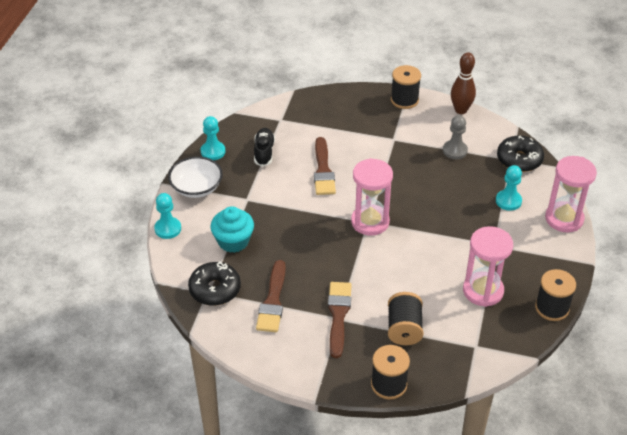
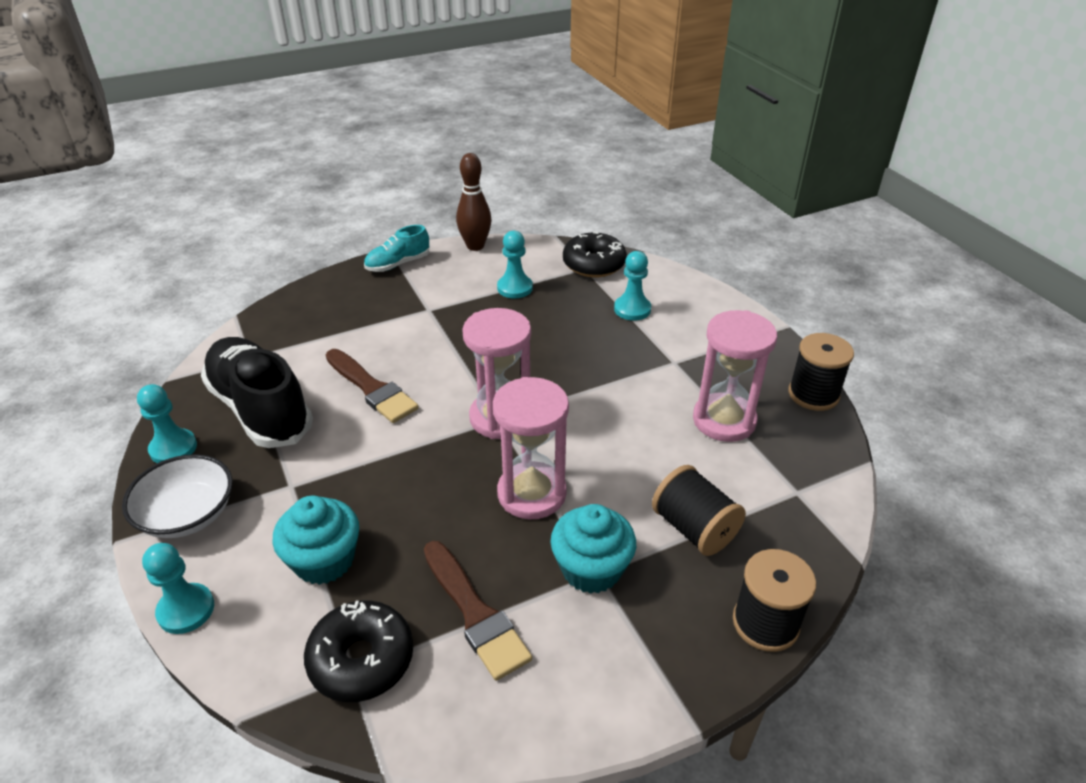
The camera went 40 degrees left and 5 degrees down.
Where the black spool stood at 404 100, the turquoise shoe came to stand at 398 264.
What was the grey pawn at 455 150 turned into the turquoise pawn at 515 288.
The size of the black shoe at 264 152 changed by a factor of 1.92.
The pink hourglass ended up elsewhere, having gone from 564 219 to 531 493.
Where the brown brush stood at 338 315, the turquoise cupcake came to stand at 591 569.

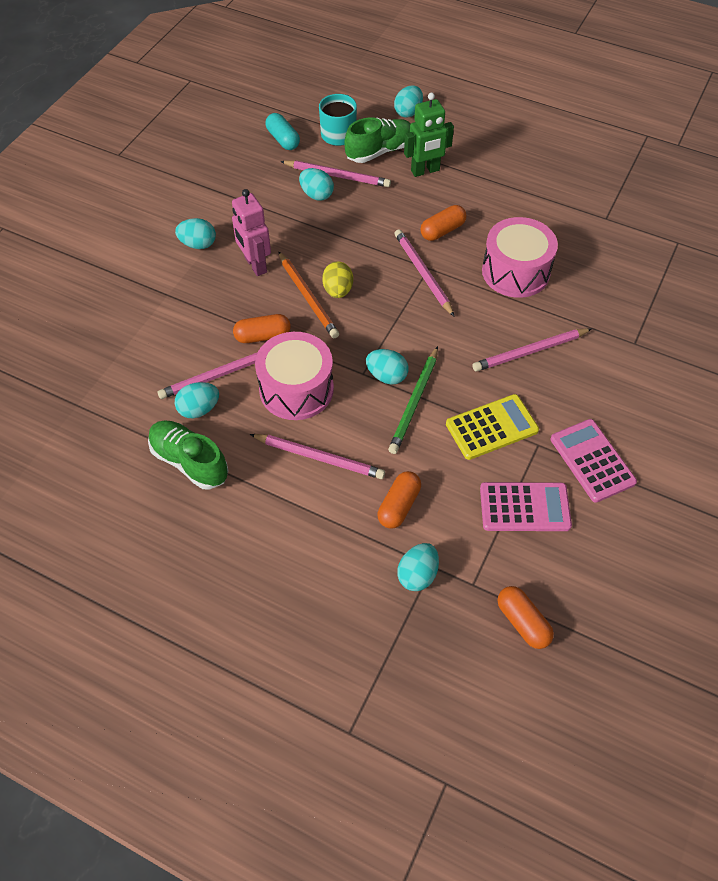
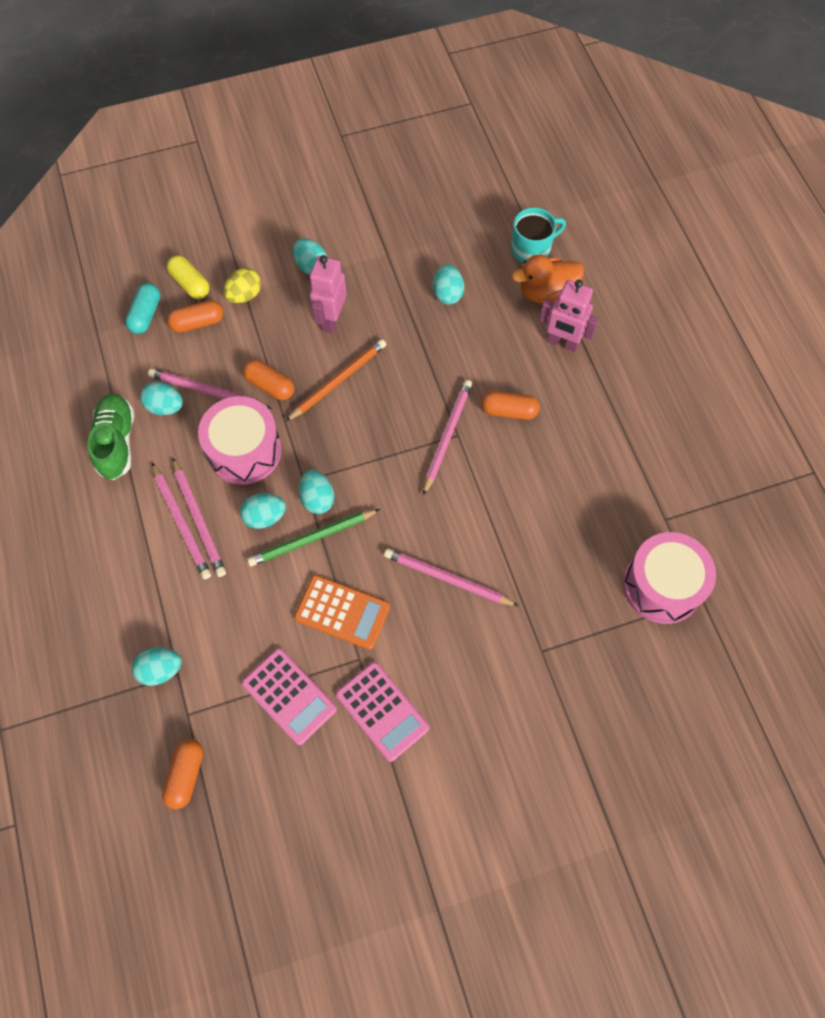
The camera went 45 degrees right and 10 degrees up.
The turquoise egg ended up elsewhere, having gone from 408 112 to 265 517.
What was the green robot at 425 171 turned into the pink robot at 562 343.
The turquoise capsule ended up elsewhere, having gone from 283 139 to 146 315.
Where the green shoe stood at 380 151, the orange duck came to stand at 546 293.
The pink pencil ended up elsewhere, having gone from 337 176 to 181 523.
The pink drum ended up elsewhere, having gone from 515 272 to 662 585.
The orange pencil at 308 297 ended up facing another way, 150 degrees counterclockwise from before.
The yellow egg ended up elsewhere, having gone from 338 290 to 244 295.
What was the yellow calculator at 491 427 turned into the orange calculator at 342 612.
The pink calculator at 592 461 ended up facing another way, 120 degrees clockwise from before.
The orange capsule ended up elsewhere, having gone from 399 506 to 197 323.
The second view gained the yellow capsule at 190 284.

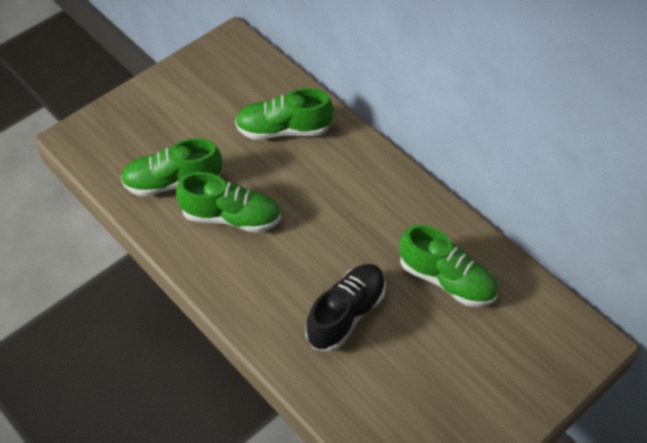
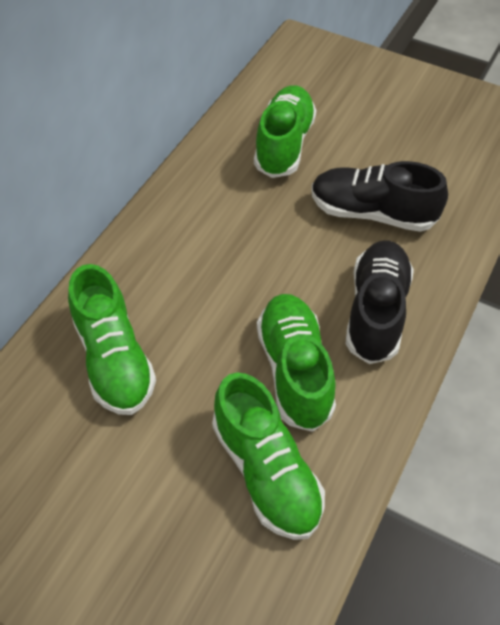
The camera went 110 degrees left and 0 degrees up.
The second view gained the black shoe at 376 311.

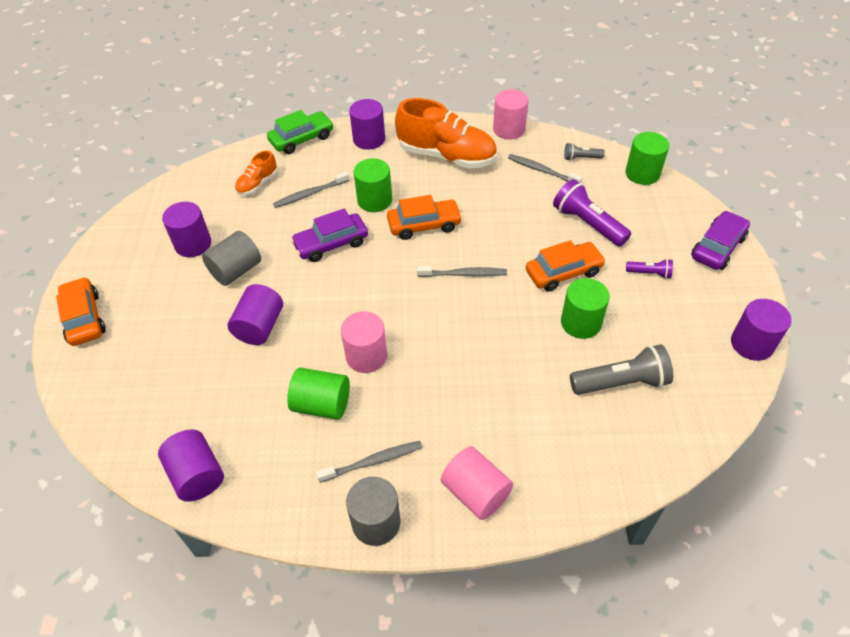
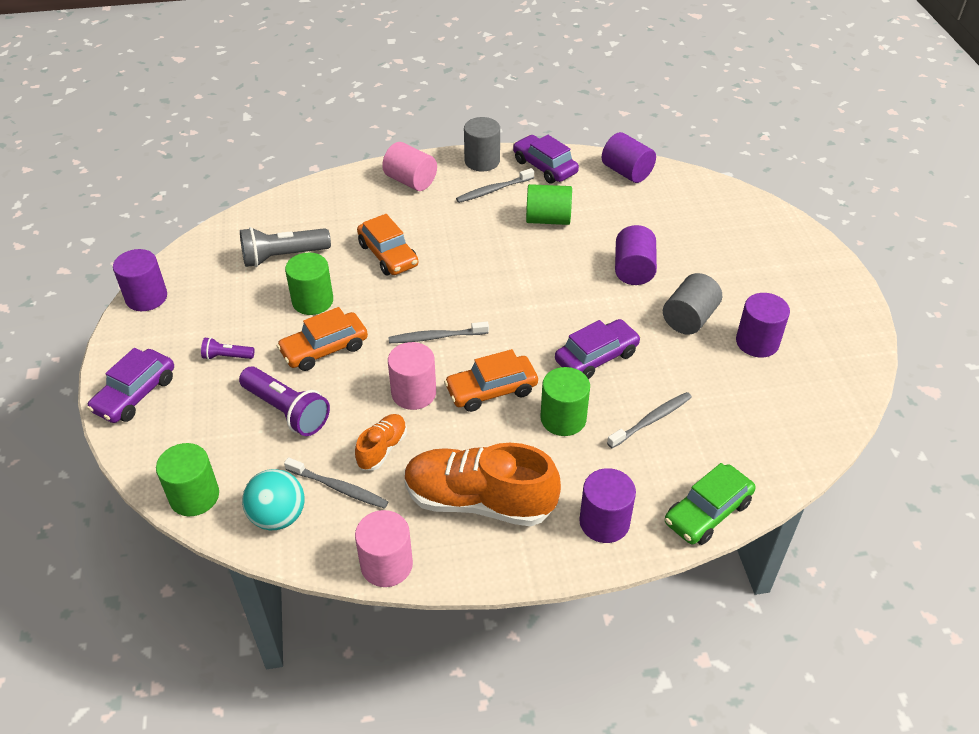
The camera went 170 degrees right and 5 degrees down.
Where the grey flashlight stood at 581 158, the turquoise ball came to stand at 278 516.
The orange shoe ended up elsewhere, having gone from 257 184 to 382 449.
The orange car ended up elsewhere, having gone from 84 318 to 388 255.
The pink cylinder ended up elsewhere, having gone from 366 356 to 414 393.
The second view gained the purple car at 544 167.

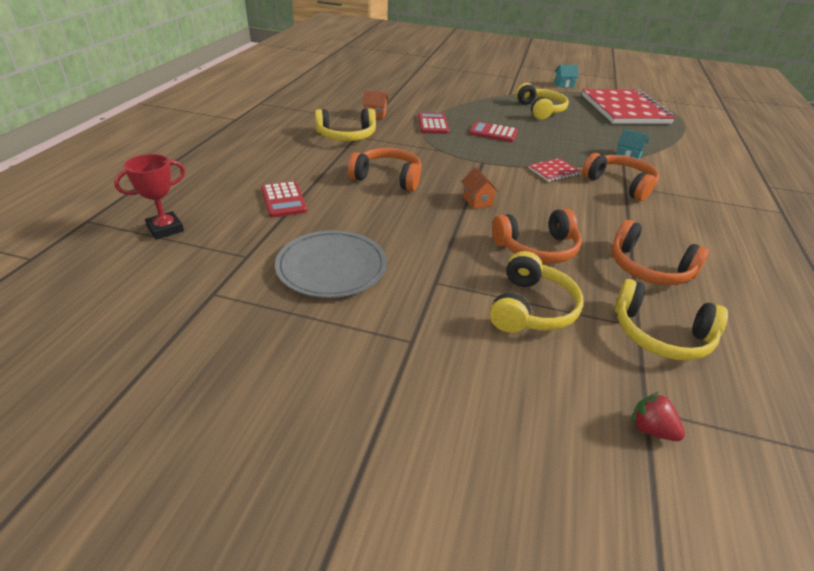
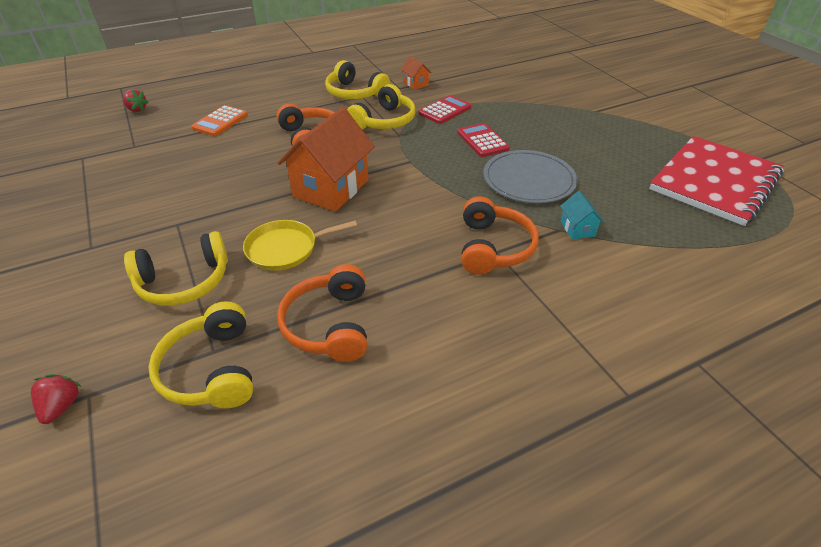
The camera went 50 degrees right and 5 degrees up.
The second view lost the turquoise house at 564 84.
The yellow headphones ended up elsewhere, having gone from 540 110 to 384 121.
Where the red trophy stood at 165 229, the red strawberry came to stand at 137 109.
The second view lost the red notebook at 553 171.
The size of the orange house at 477 201 changed by a factor of 2.26.
What was the red calculator at 283 200 turned into the orange calculator at 220 121.
Where the orange headphones stood at 537 248, the yellow pan came to stand at 286 248.
The grey plate ended up elsewhere, having gone from 331 267 to 528 180.

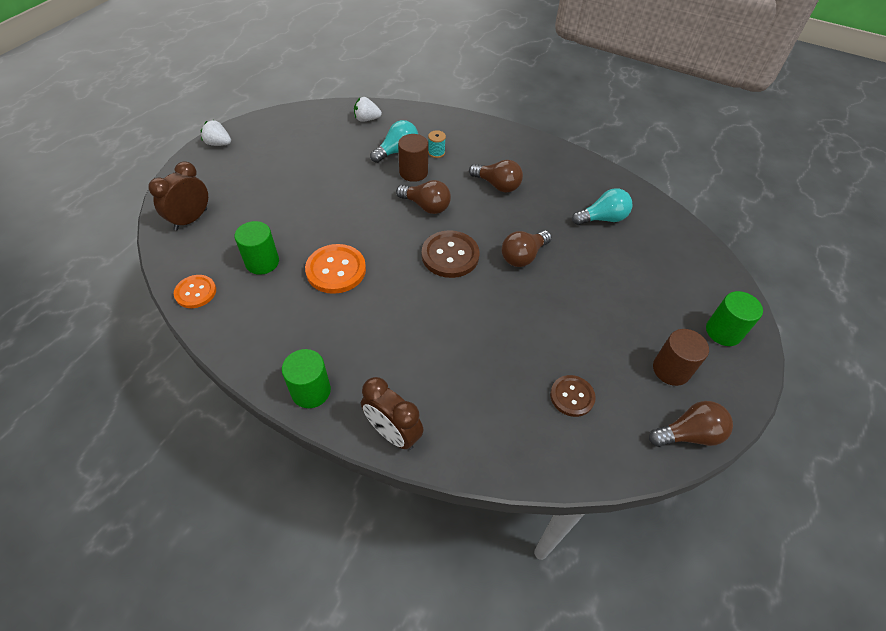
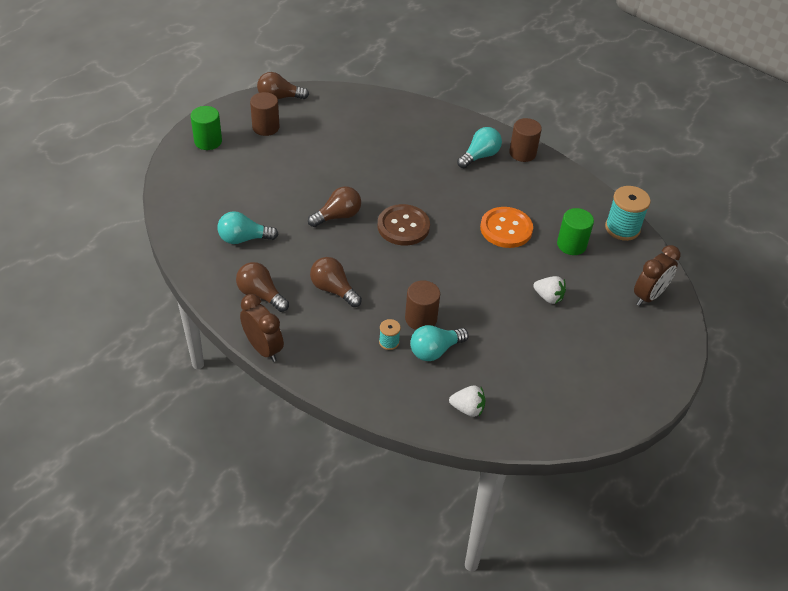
The camera went 170 degrees left and 5 degrees down.
The white strawberry ended up elsewhere, having gone from 218 143 to 548 297.
The brown light bulb ended up elsewhere, having gone from 426 206 to 261 295.
Where the orange button stood at 195 292, the turquoise spool came to stand at 622 228.
What was the green cylinder at 311 391 turned into the brown cylinder at 522 153.
The second view lost the brown button at 572 396.
The brown clock ended up elsewhere, having gone from 393 433 to 263 348.
The second view gained the turquoise light bulb at 479 156.

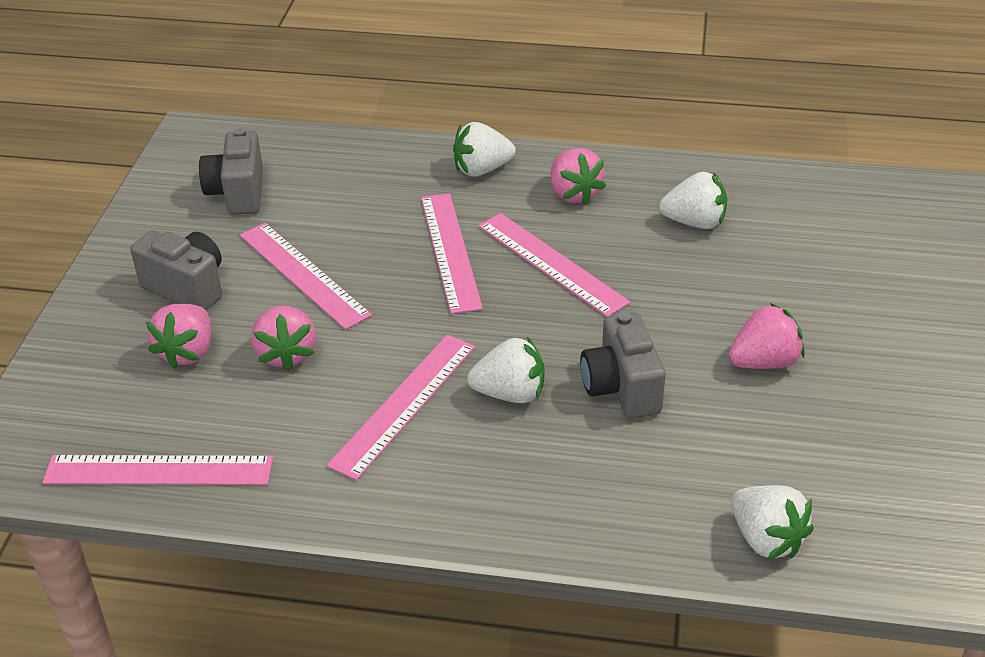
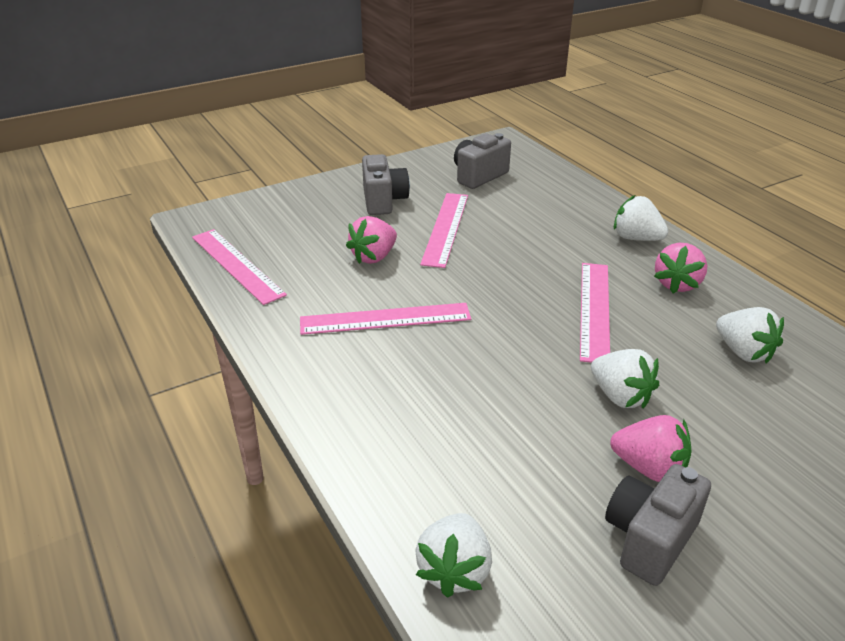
The camera went 50 degrees right and 5 degrees down.
The second view lost the pink ruler at 450 251.
The second view lost the pink strawberry at 188 352.
The grey camera ended up elsewhere, having gone from 621 388 to 649 539.
The white strawberry ended up elsewhere, having gone from 510 393 to 620 396.

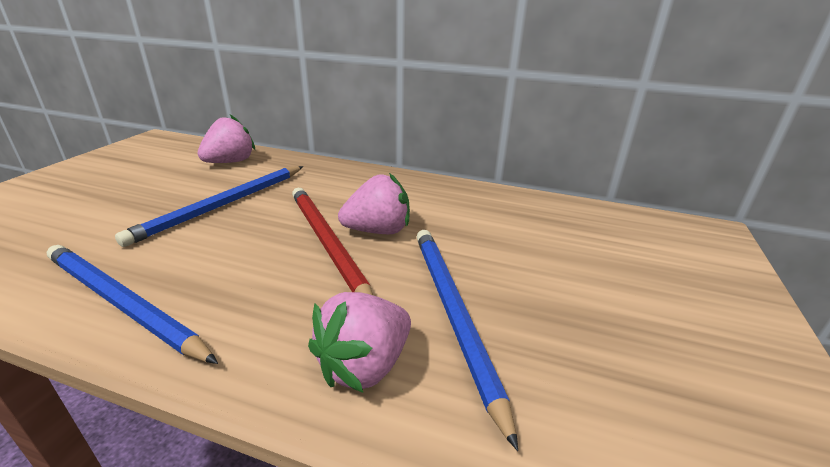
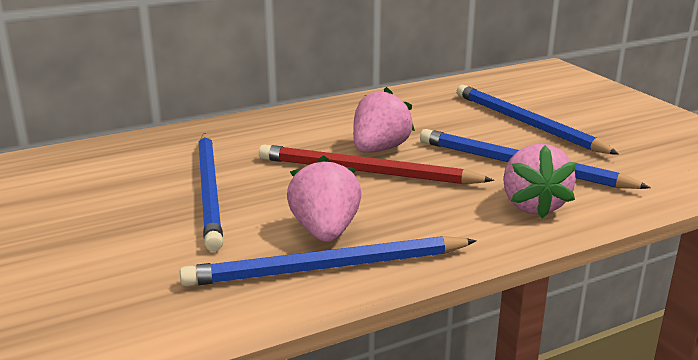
The camera went 45 degrees left and 5 degrees down.
The pink strawberry ended up elsewhere, having gone from 230 162 to 325 231.
The second view gained the blue pencil at 526 123.

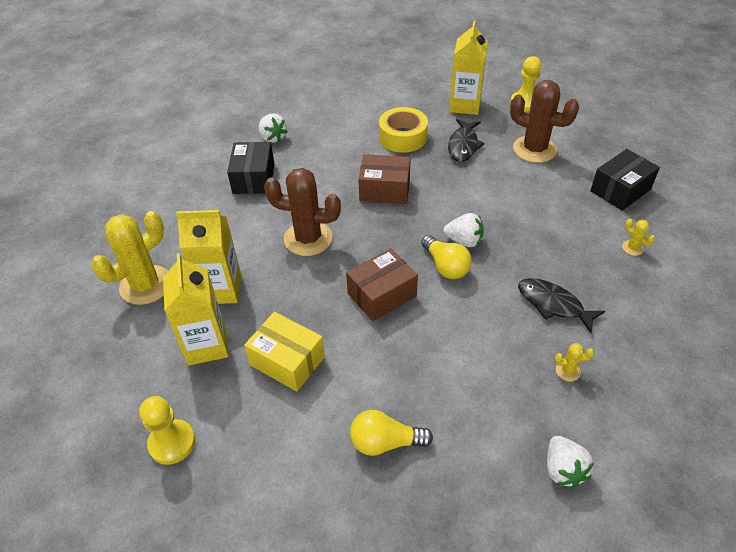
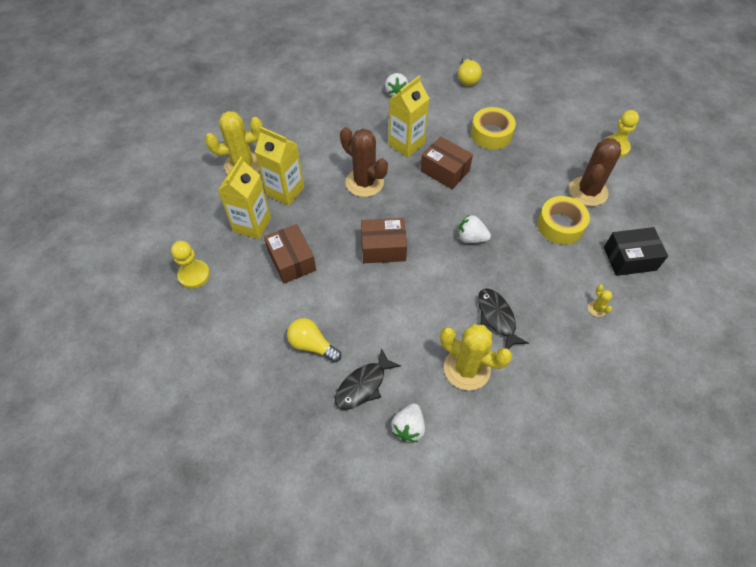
The camera went 30 degrees right and 10 degrees up.
The yellow carton ended up elsewhere, having gone from 465 105 to 406 144.
The brown cactus at 534 149 ended up facing another way, 60 degrees clockwise from before.
The black fish ended up elsewhere, having gone from 463 145 to 363 385.
The second view lost the black box at 254 178.
The white strawberry at 464 241 ended up facing another way, 150 degrees clockwise from before.
The yellow light bulb ended up elsewhere, having gone from 445 266 to 467 78.
What was the yellow box at 287 361 turned into the brown box at 292 261.
The size of the yellow cactus at 568 371 changed by a factor of 2.39.
The second view gained the yellow tape at 560 225.

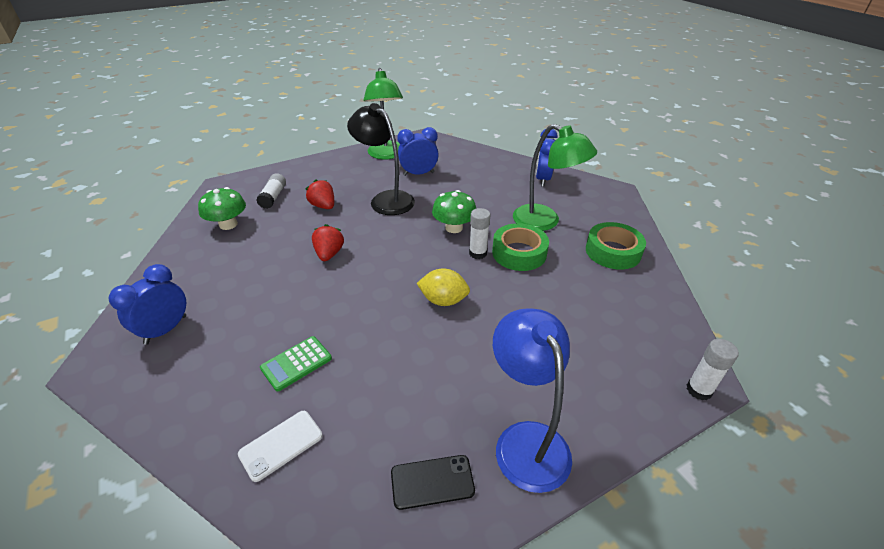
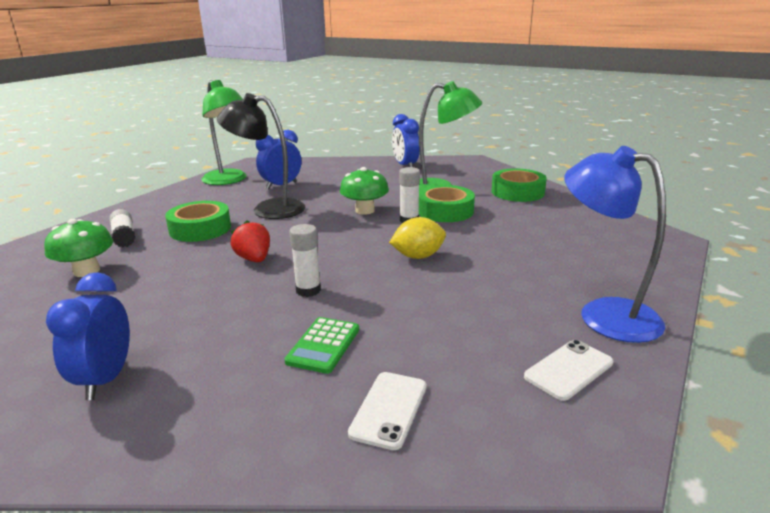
The camera went 30 degrees left and 15 degrees down.
Where the red strawberry stood at 323 206, the green tape came to stand at 200 229.
The white glue stick ended up elsewhere, having gone from 699 390 to 308 290.
What was the black phone at 432 481 turned into the white phone at 568 369.

